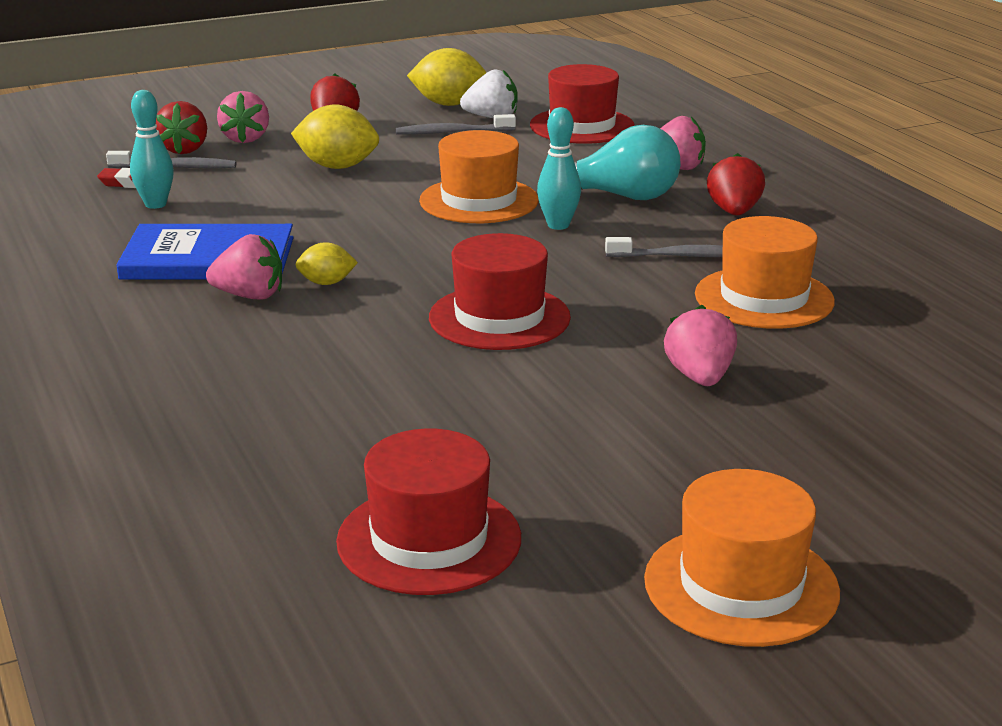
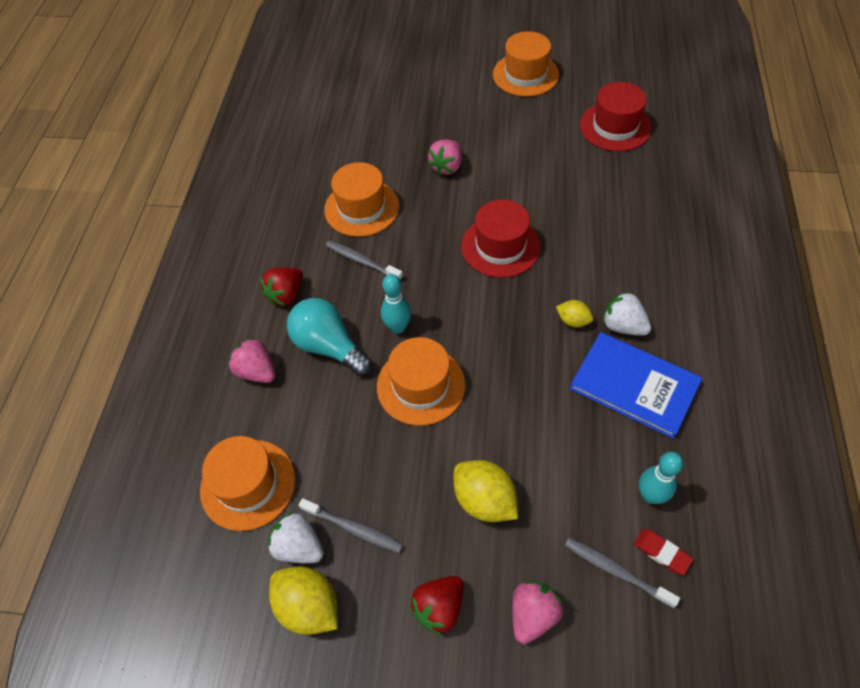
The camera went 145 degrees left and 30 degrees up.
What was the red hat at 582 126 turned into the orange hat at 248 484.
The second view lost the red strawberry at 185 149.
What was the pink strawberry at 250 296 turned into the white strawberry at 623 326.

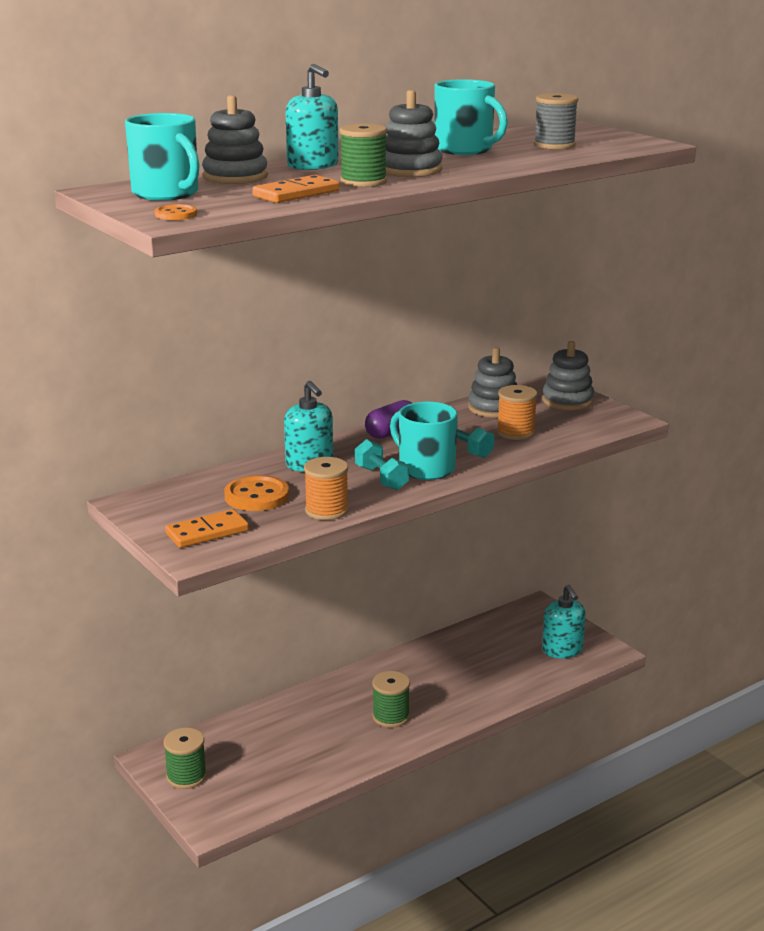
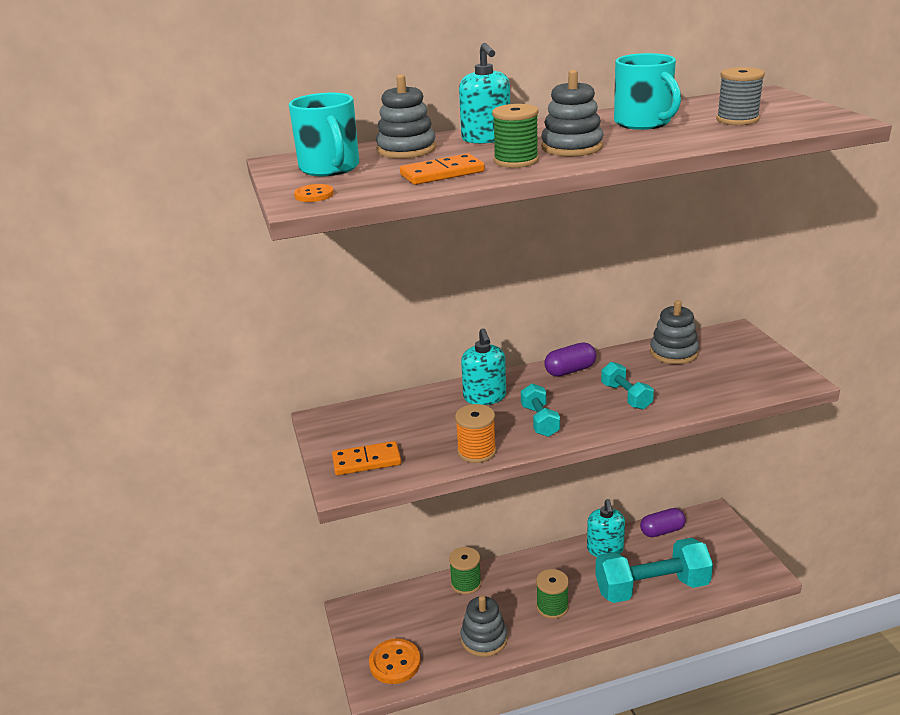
The camera went 20 degrees right and 5 degrees up.
The grey stacking toy ended up elsewhere, having gone from 567 401 to 484 639.
The second view lost the orange spool at 516 432.
The second view lost the turquoise mug at 425 468.
The orange button ended up elsewhere, having gone from 257 496 to 395 663.
The turquoise soap dispenser ended up elsewhere, having gone from 562 650 to 605 549.
The green spool ended up elsewhere, having gone from 186 776 to 466 583.
The second view gained the purple capsule at 662 531.
The second view gained the turquoise dumbbell at 651 587.

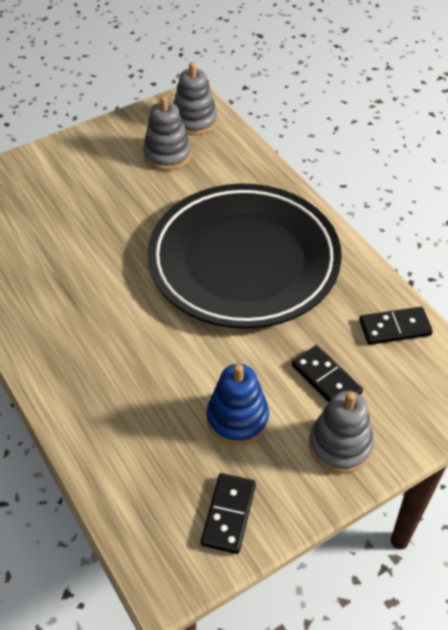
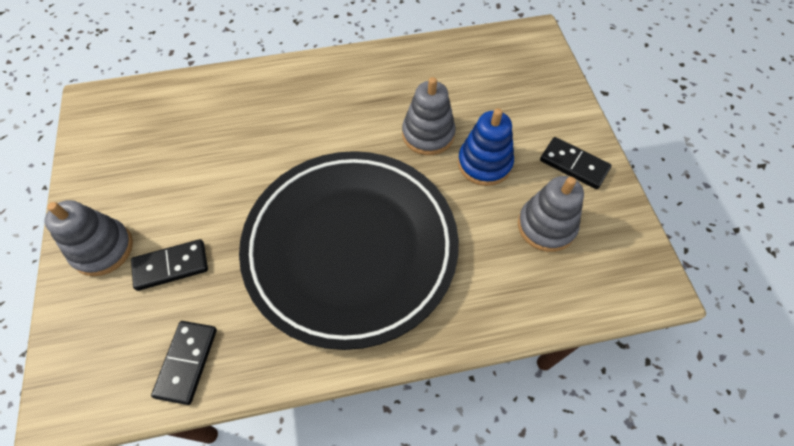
The camera went 110 degrees right and 10 degrees up.
The grey stacking toy ended up elsewhere, having gone from 194 121 to 428 134.
The blue stacking toy ended up elsewhere, having gone from 237 418 to 484 163.
The black domino ended up elsewhere, having gone from 228 514 to 574 164.

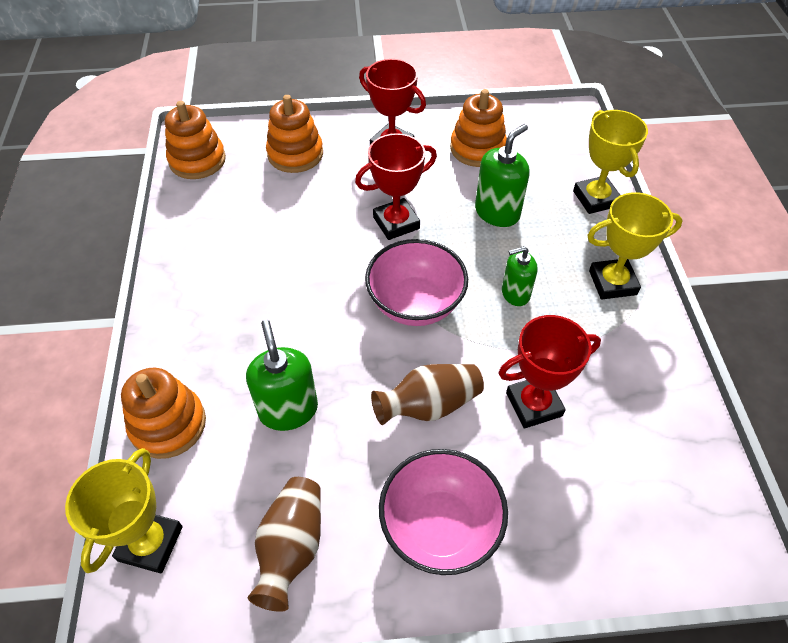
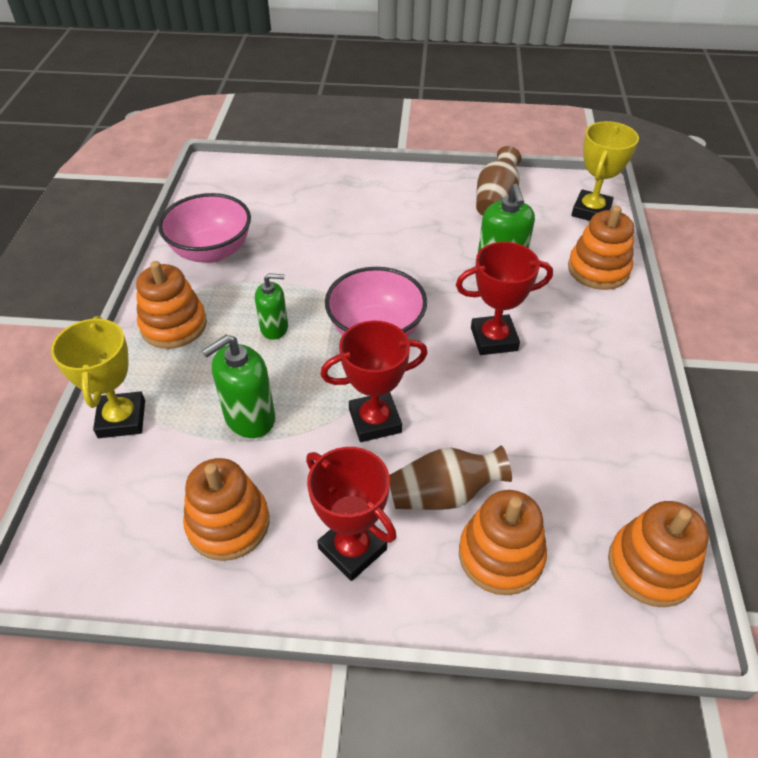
The camera went 170 degrees left and 5 degrees down.
Where the yellow trophy stood at 612 283, the orange stacking toy came to stand at 174 325.
The red trophy ended up elsewhere, having gone from 534 404 to 494 339.
The brown vase ended up elsewhere, having gone from 429 405 to 444 494.
The pink bowl ended up elsewhere, having gone from 440 527 to 211 251.

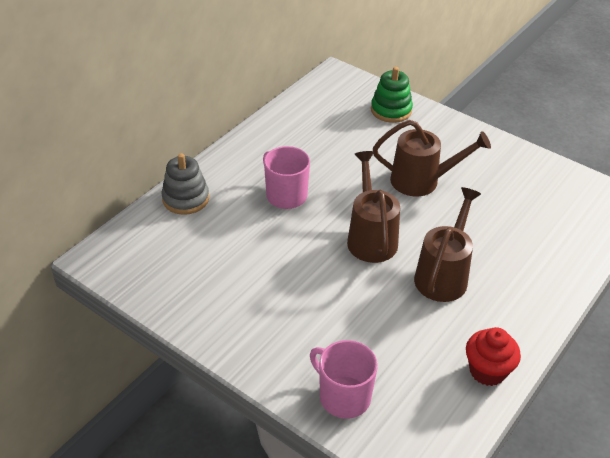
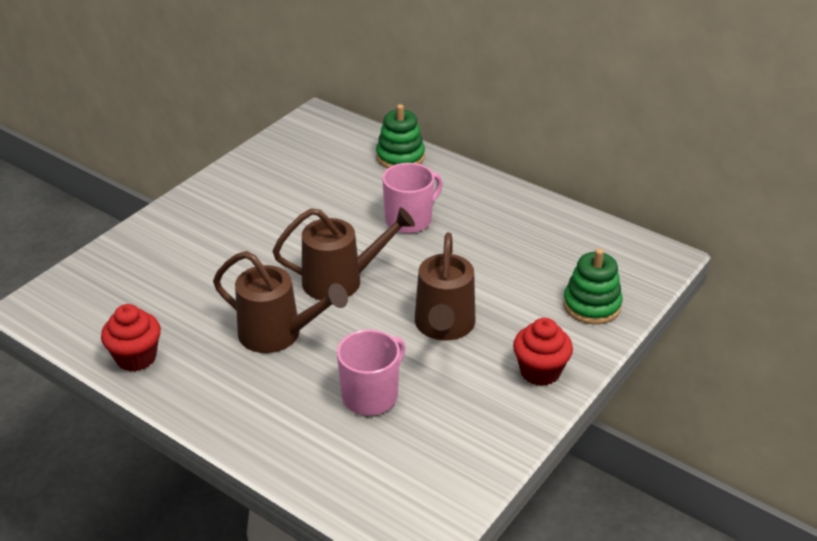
The camera went 90 degrees right and 5 degrees down.
What was the grey stacking toy at 185 199 turned into the green stacking toy at 400 157.
The pink mug ended up elsewhere, having gone from 343 396 to 371 395.
The second view gained the red cupcake at 540 371.

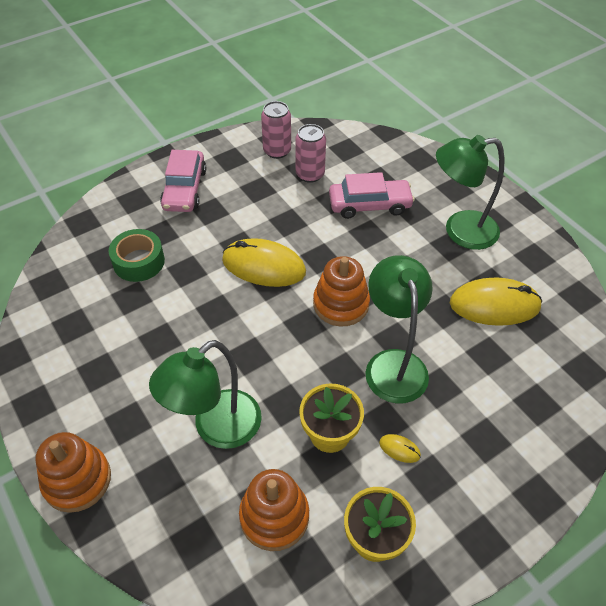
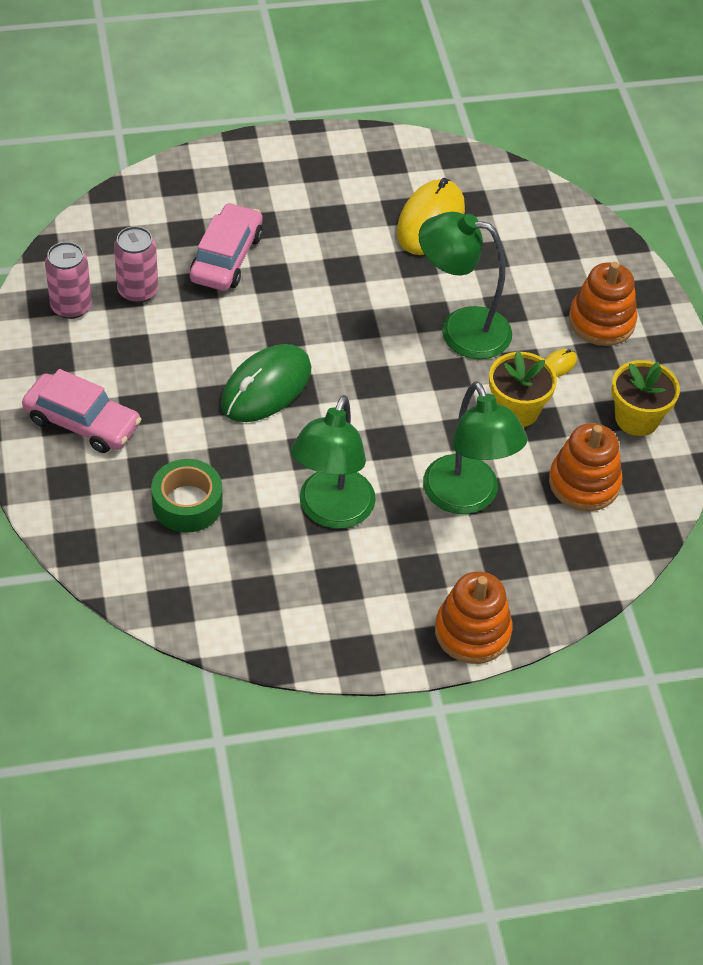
The camera went 70 degrees left and 0 degrees up.
The green lamp ended up elsewhere, having gone from 460 231 to 331 512.
What was the yellow mouse at 263 266 turned into the green mouse at 266 387.
The orange stacking toy ended up elsewhere, having gone from 341 304 to 601 321.

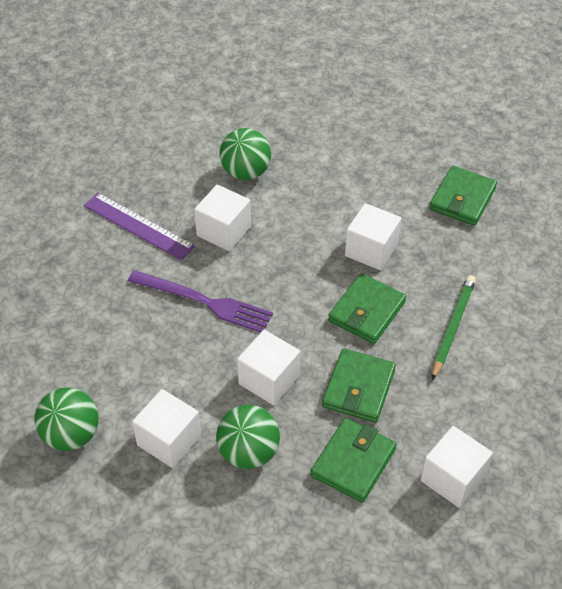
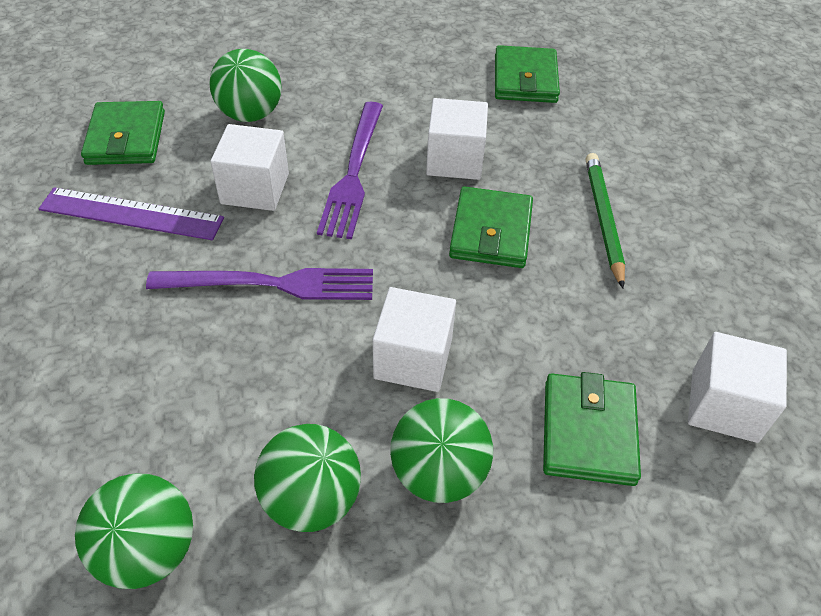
The camera went 25 degrees left and 0 degrees up.
The green wallet ended up elsewhere, having gone from 358 388 to 126 138.
Where the white cube stood at 169 440, the green ball came to stand at 311 499.
The second view gained the purple fork at 353 173.

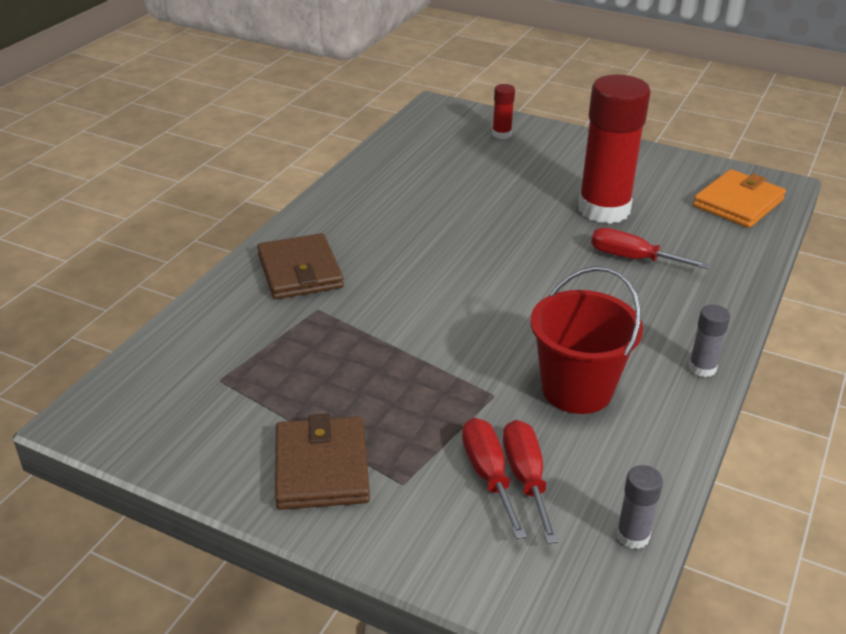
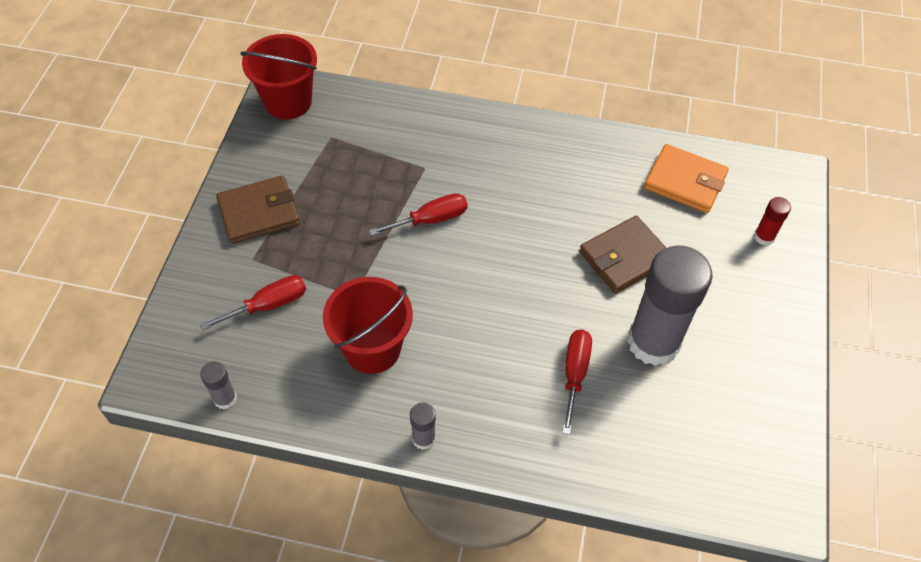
The camera went 75 degrees right and 20 degrees up.
What was the red glue stick at 604 209 turned into the grey glue stick at 653 342.
The orange wallet ended up elsewhere, having gone from 738 203 to 685 181.
The brown wallet ended up elsewhere, having gone from 300 271 to 624 257.
The red screwdriver ended up elsewhere, having gone from 526 478 to 431 220.
The second view gained the red bucket at 288 102.

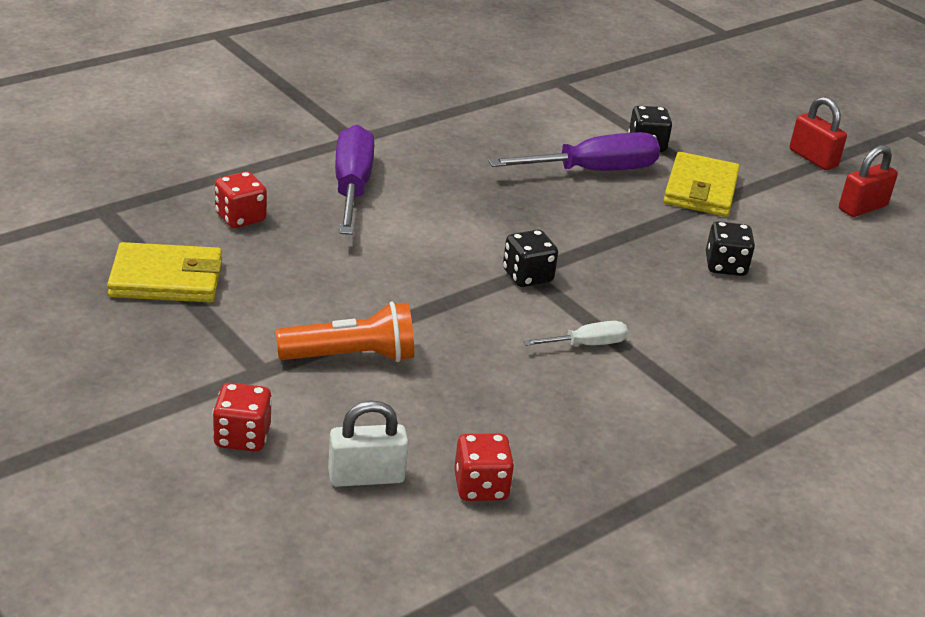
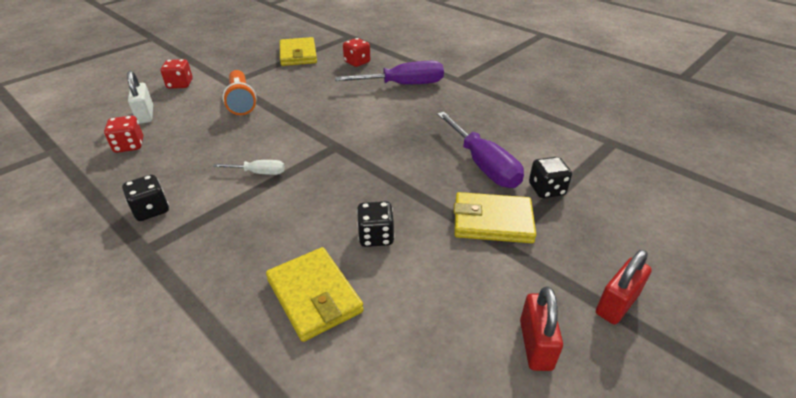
The camera went 85 degrees right and 5 degrees up.
The red padlock at 862 208 ended up facing another way, 45 degrees clockwise from before.
The black dice ended up elsewhere, having gone from 527 276 to 151 210.
The white screwdriver at 586 344 ended up facing another way, 60 degrees counterclockwise from before.
The second view gained the yellow wallet at 314 296.

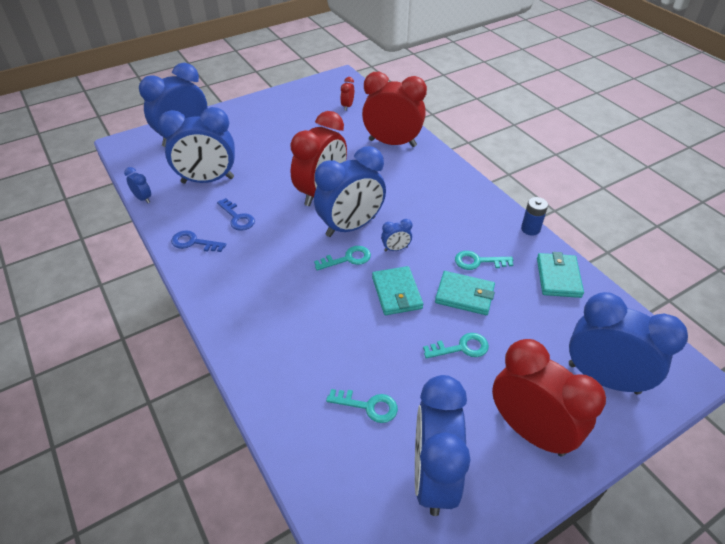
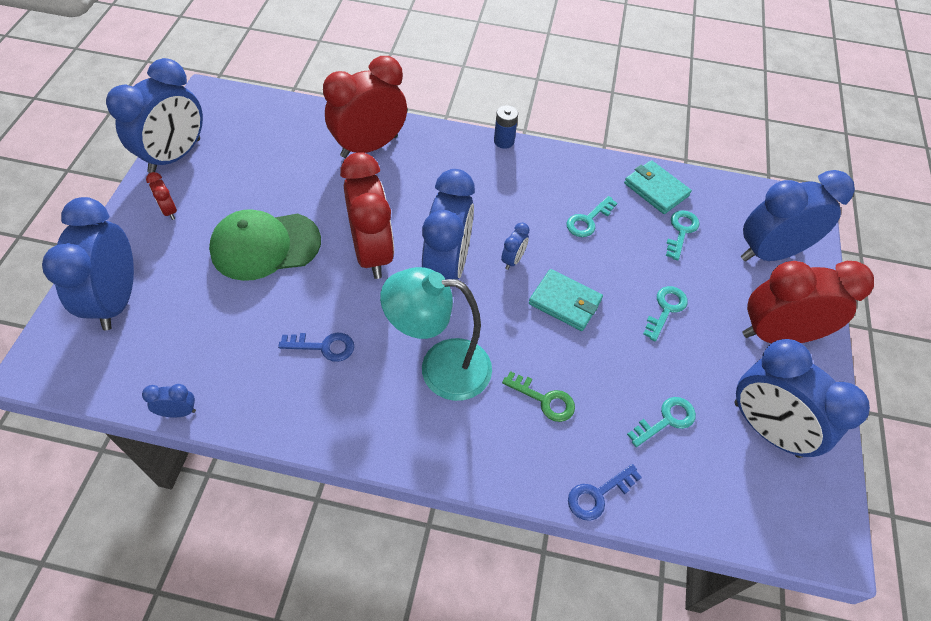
The camera went 50 degrees left and 10 degrees up.
The red clock ended up elsewhere, having gone from 347 106 to 169 211.
The blue clock ended up elsewhere, having gone from 208 180 to 175 156.
The blue battery ended up elsewhere, having gone from 530 229 to 504 141.
The blue key ended up elsewhere, having gone from 194 242 to 598 495.
The turquoise key ended up elsewhere, having gone from 347 259 to 681 231.
The second view lost the turquoise wallet at 464 295.
The second view gained the green cap at 265 246.
The second view gained the turquoise lamp at 440 368.
The second view gained the green key at 544 399.

